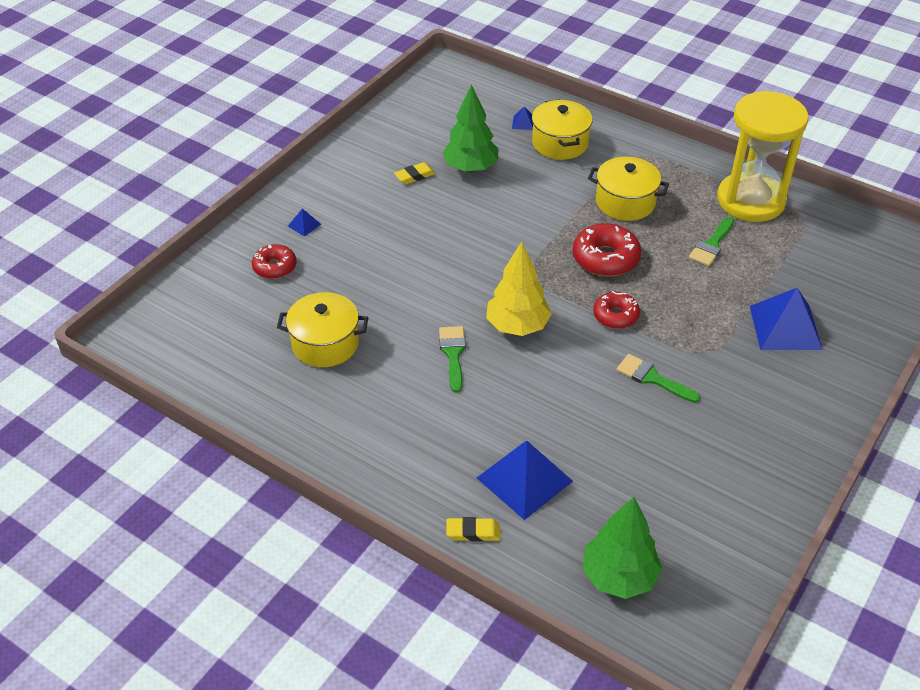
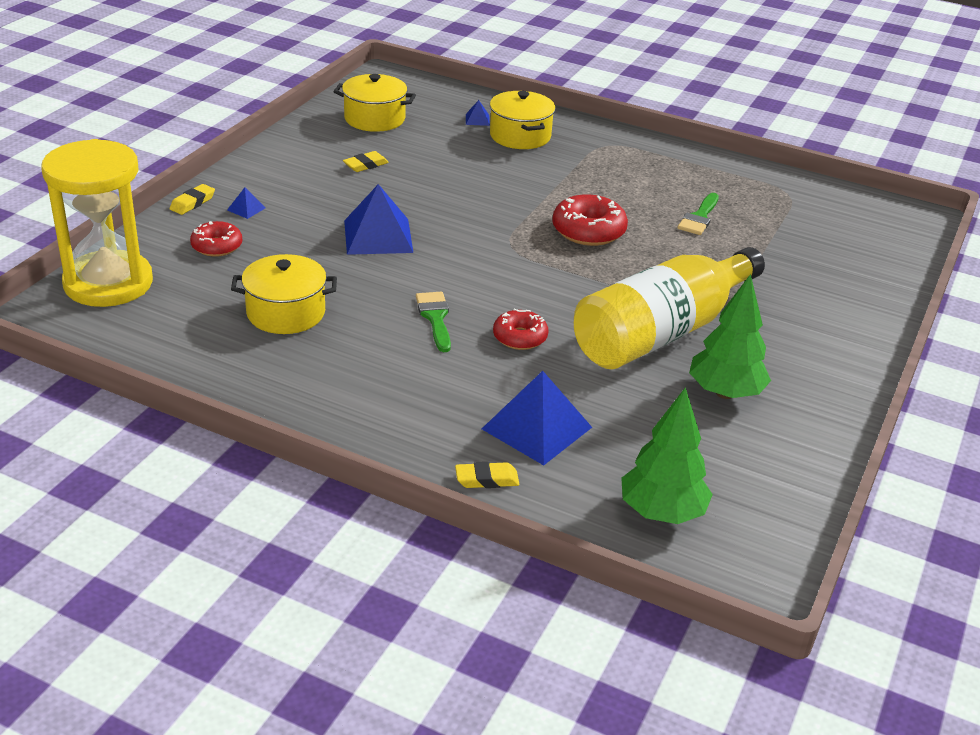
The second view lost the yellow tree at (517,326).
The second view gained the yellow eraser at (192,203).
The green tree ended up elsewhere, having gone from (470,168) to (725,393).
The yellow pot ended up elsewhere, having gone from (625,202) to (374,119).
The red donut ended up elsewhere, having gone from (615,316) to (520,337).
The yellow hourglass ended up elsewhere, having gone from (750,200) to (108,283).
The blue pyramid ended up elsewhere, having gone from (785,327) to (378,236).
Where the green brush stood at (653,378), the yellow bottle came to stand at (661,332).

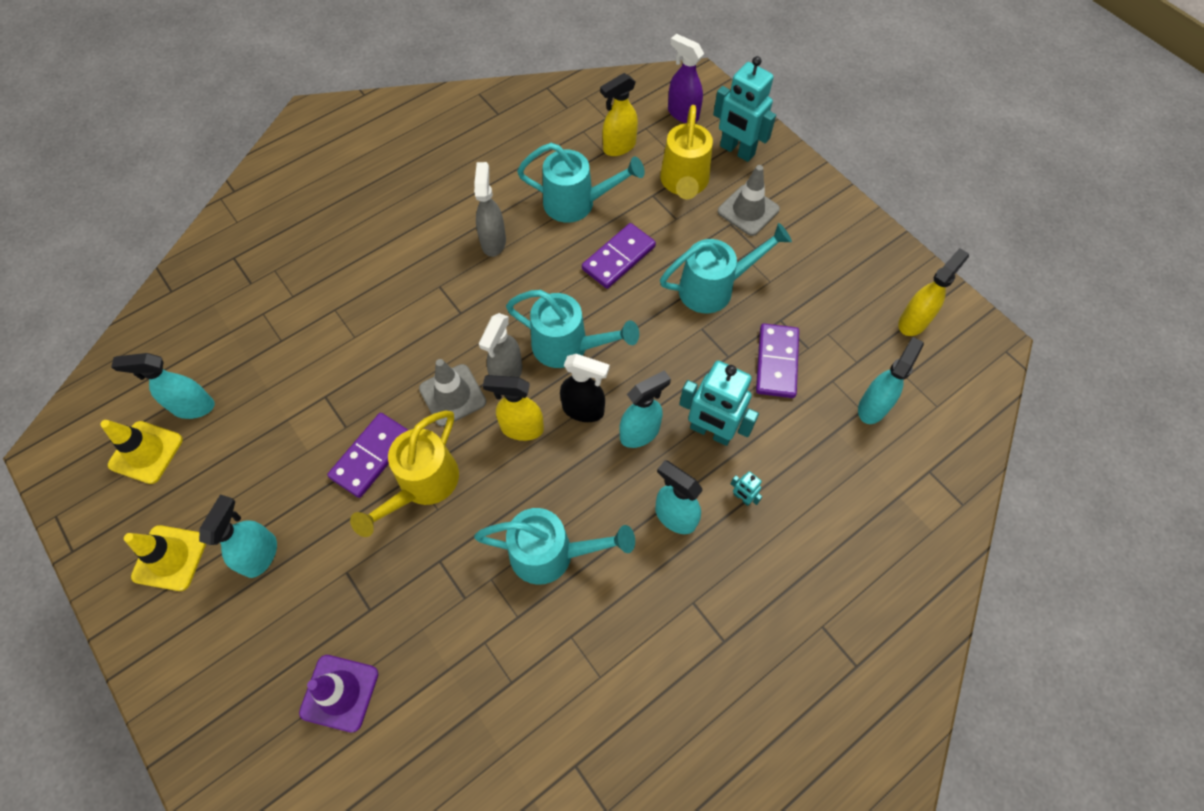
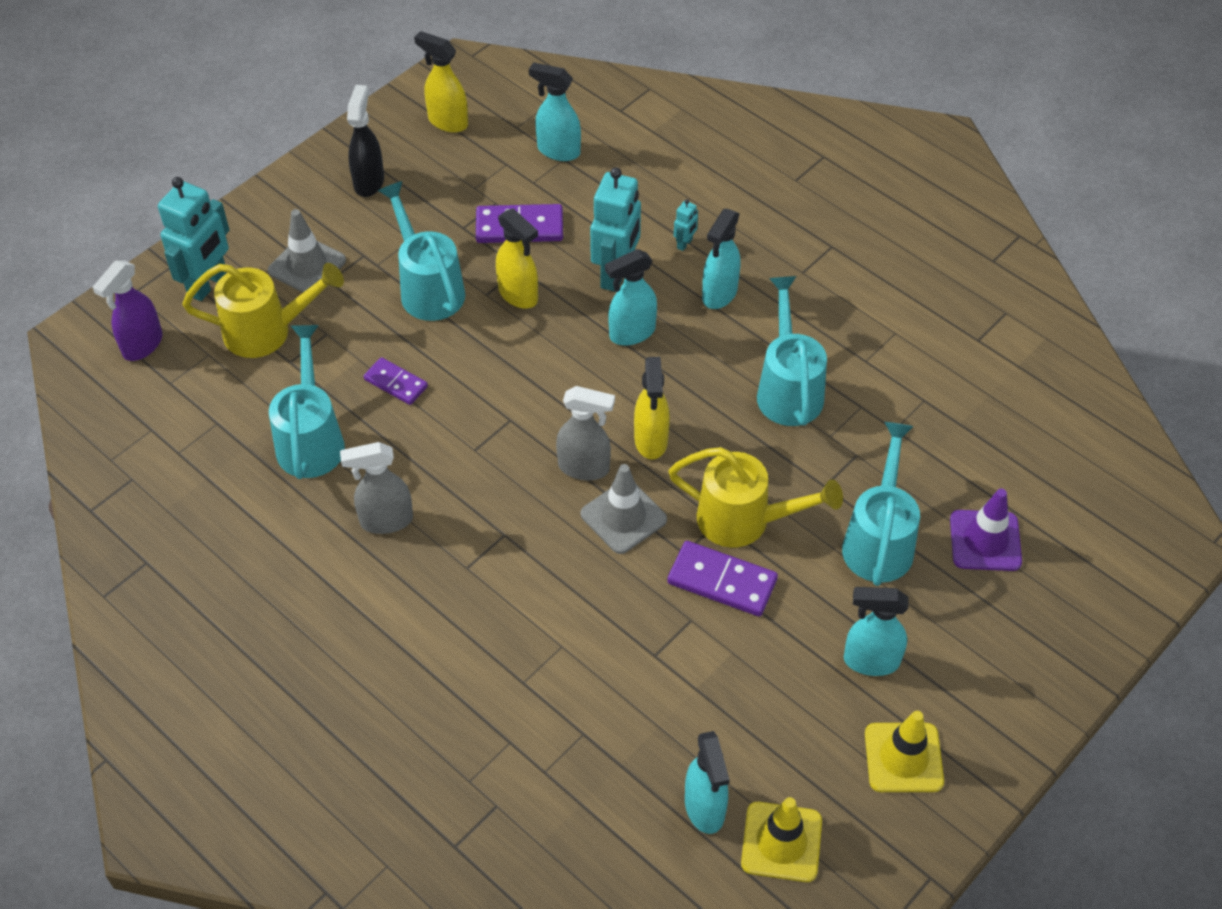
The turquoise watering can ended up elsewhere, having gone from (568,346) to (879,541).
The black spray bottle ended up elsewhere, having gone from (583,410) to (369,182).
The yellow spray bottle ended up elsewhere, having gone from (619,147) to (518,295).
The turquoise spray bottle at (640,433) ended up facing another way, 75 degrees counterclockwise from before.
The size of the purple domino at (619,258) changed by a factor of 0.64.

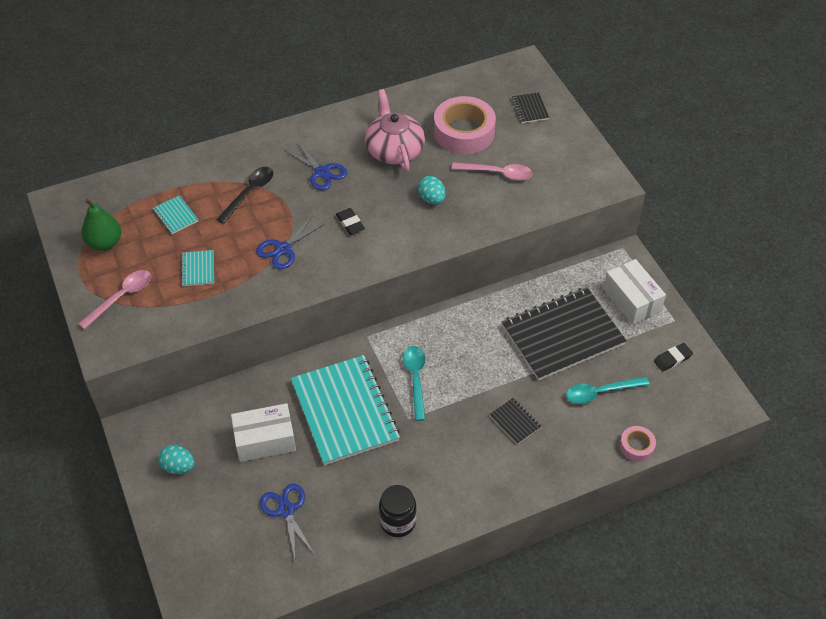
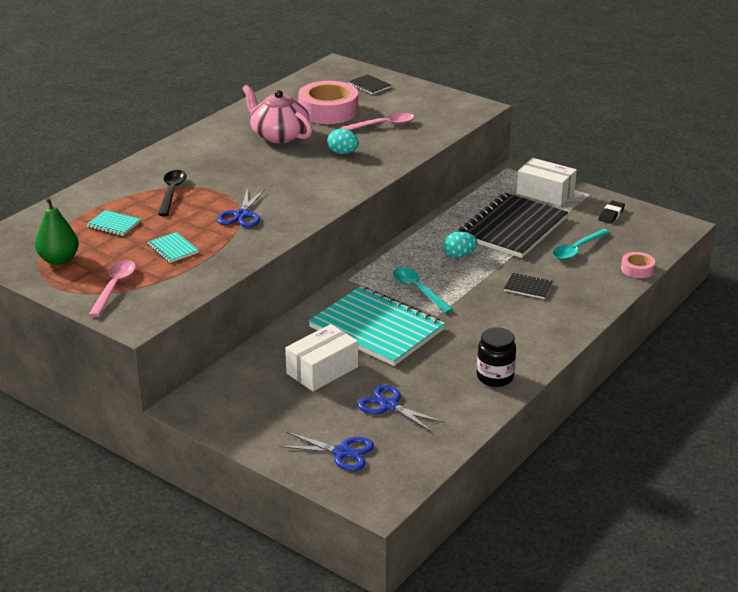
The second view lost the black eraser at (350,223).
The turquoise egg ended up elsewhere, having gone from (178,467) to (459,255).
The blue scissors ended up elsewhere, having gone from (322,172) to (342,452).

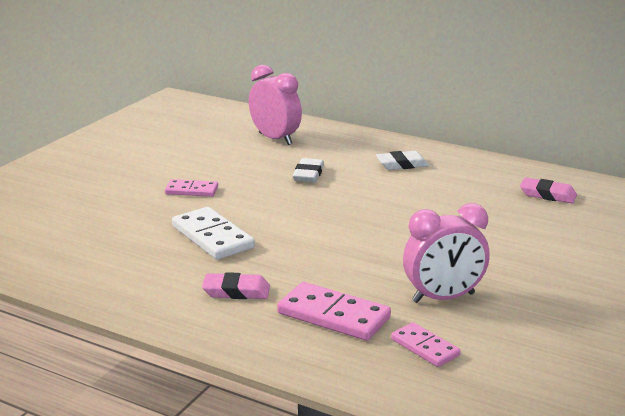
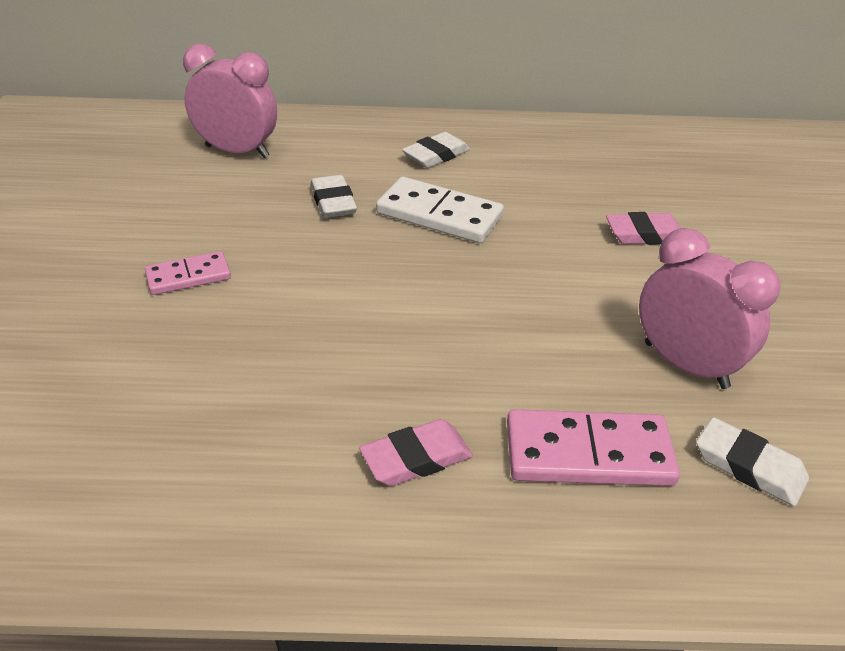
The white domino ended up elsewhere, having gone from (212,237) to (439,215).
The pink eraser ended up elsewhere, having gone from (547,195) to (644,234).
Where the pink domino stood at (424,347), the white eraser came to stand at (749,466).
The pink clock at (443,298) ended up facing another way, 90 degrees counterclockwise from before.

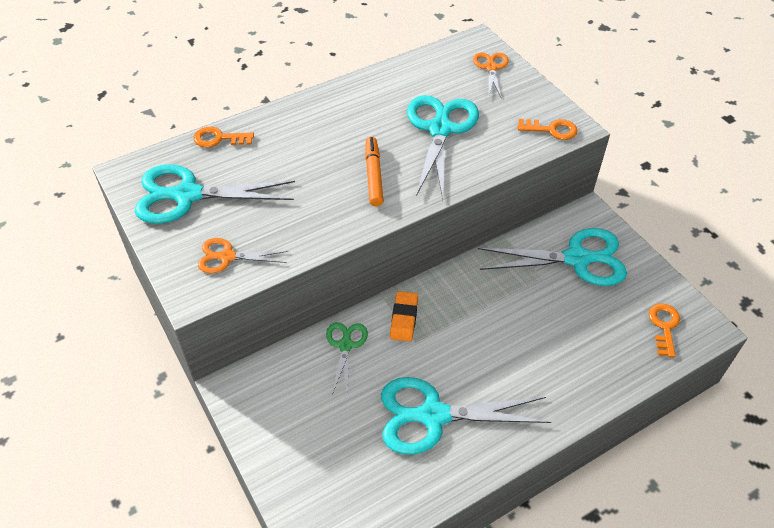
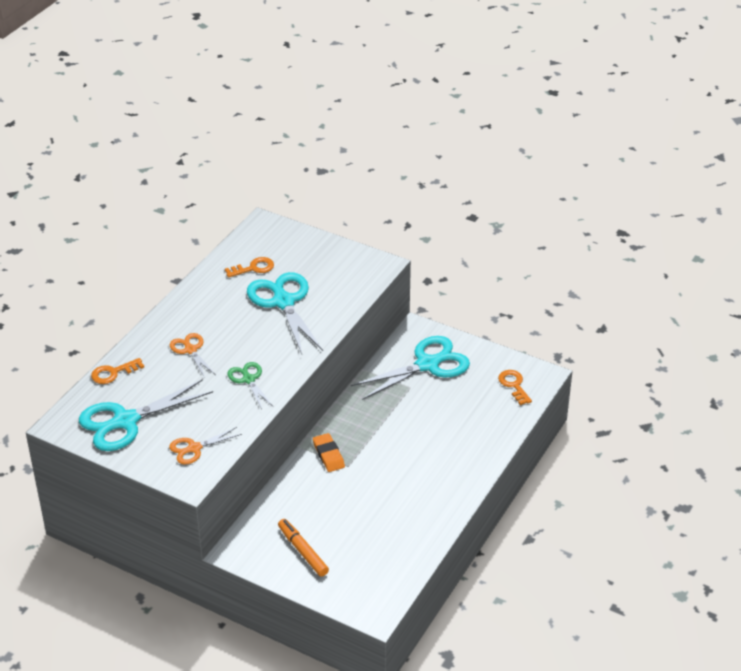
The second view lost the turquoise scissors at (433,415).
The green scissors ended up elsewhere, having gone from (345,345) to (248,379).
The orange marker ended up elsewhere, having gone from (374,175) to (303,551).
The orange scissors ended up elsewhere, having gone from (491,68) to (190,350).
The orange key ended up elsewhere, having gone from (551,130) to (253,268).

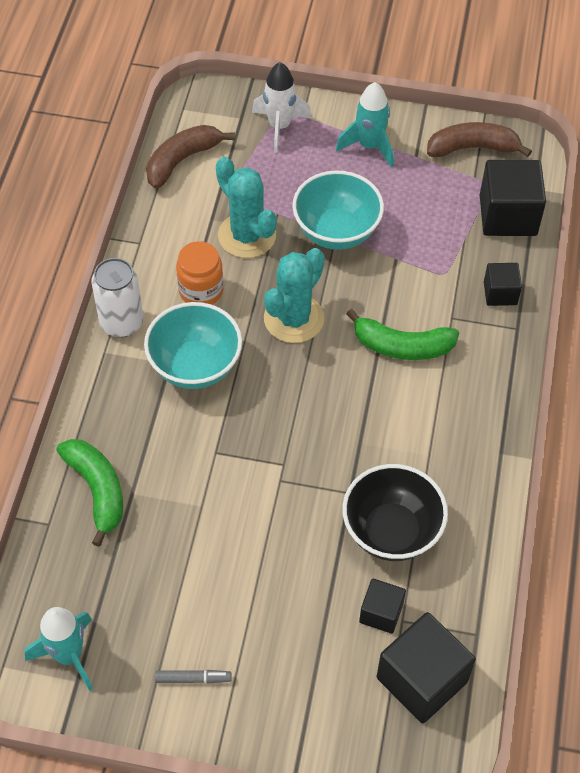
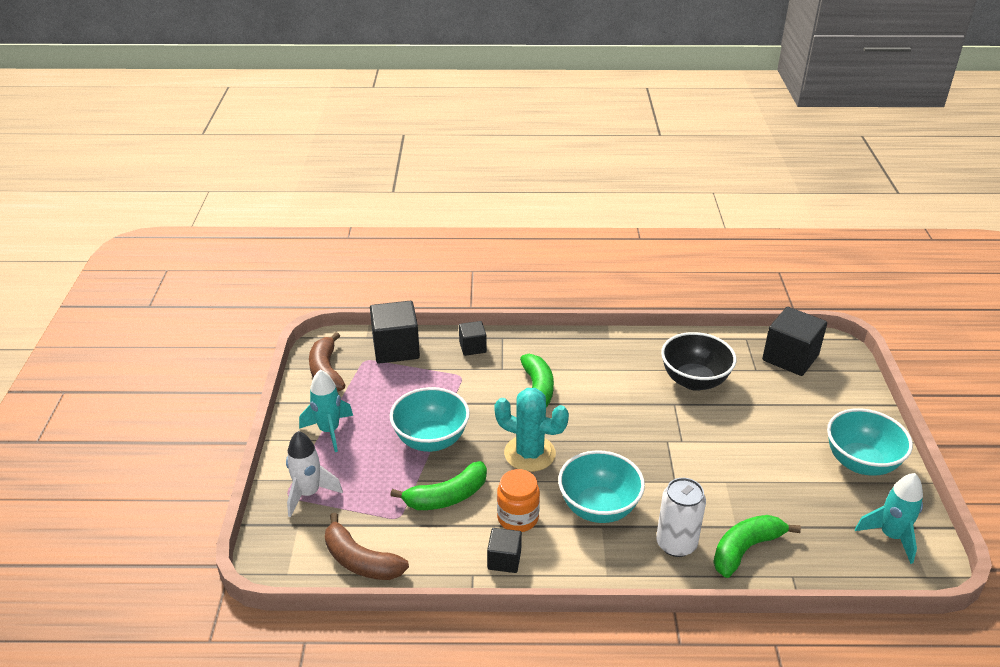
The white can ended up elsewhere, having gone from (121,323) to (676,544).
The black cube ended up elsewhere, having gone from (381,613) to (504,560).
Where the grey marker stood at (193,679), the turquoise bowl came to stand at (861,462).
Where the turquoise cactus stood at (247,235), the green banana came to stand at (447,496).

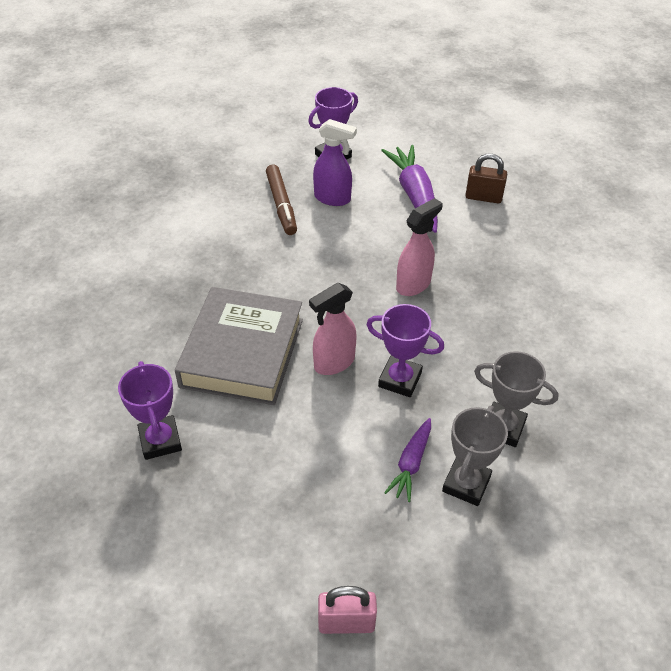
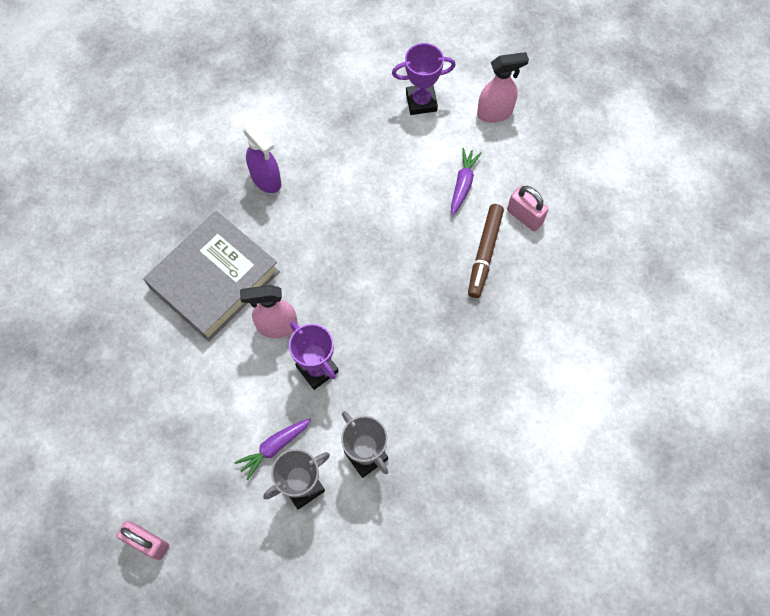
The second view lost the purple trophy at (160,440).
The brown marker ended up elsewhere, having gone from (281,205) to (484,253).
The purple spray bottle ended up elsewhere, having gone from (333,198) to (266,180).
The pink spray bottle ended up elsewhere, having gone from (413,285) to (495,113).
What was the brown padlock at (483,197) turned into the pink padlock at (524,217).
The size of the purple carrot at (414,195) changed by a factor of 0.57.

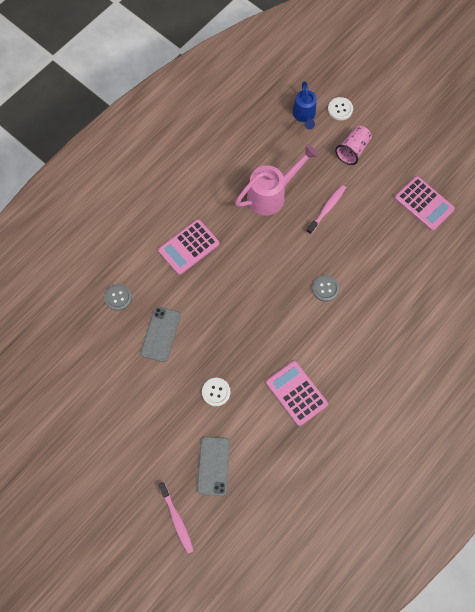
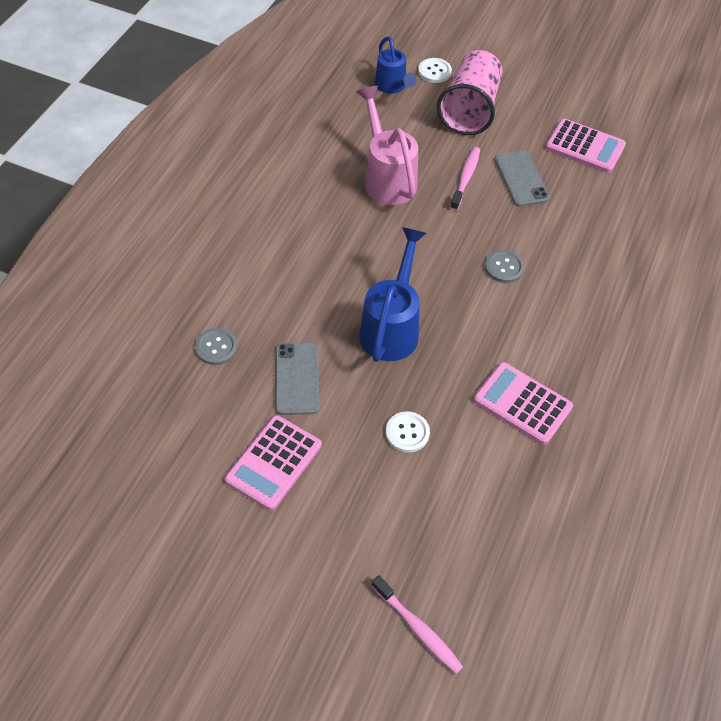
The second view gained the blue watering can at (392,327).
The pink calculator ended up elsewhere, having gone from (189,247) to (274,463).
The grey phone ended up elsewhere, having gone from (213,466) to (521,179).
The pink watering can at (272,194) ended up facing another way, 60 degrees counterclockwise from before.
The size of the pink cup at (352,150) changed by a factor of 1.64.

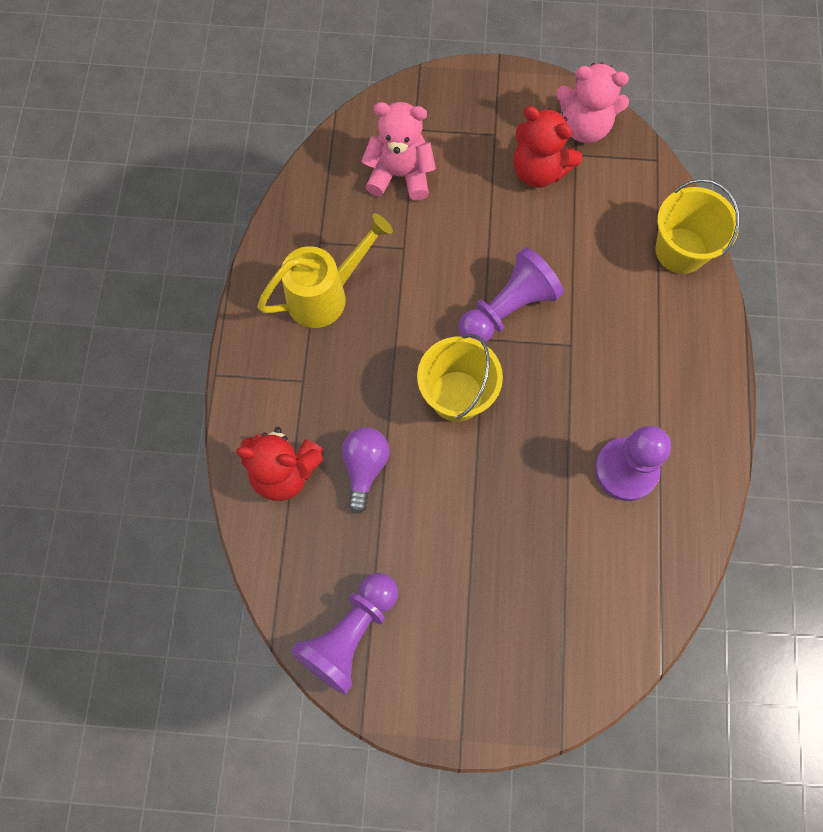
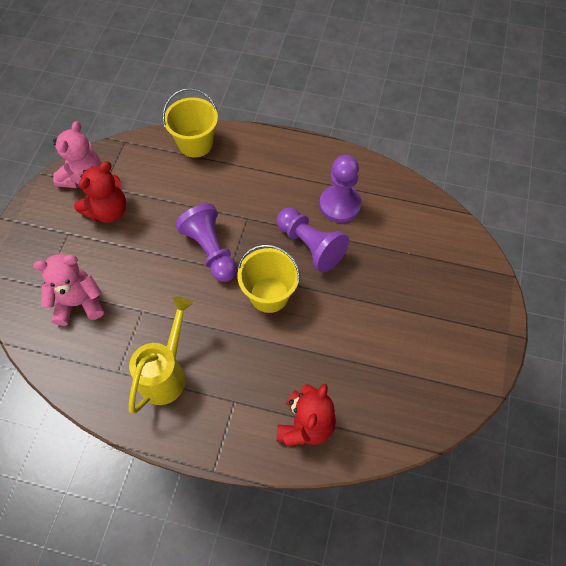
The second view lost the purple light bulb at (365,467).
The purple pawn ended up elsewhere, having gone from (350,634) to (310,246).
The yellow watering can at (325,295) ended up facing another way, 45 degrees clockwise from before.
The pink teddy bear at (400,175) ended up facing another way, 60 degrees clockwise from before.

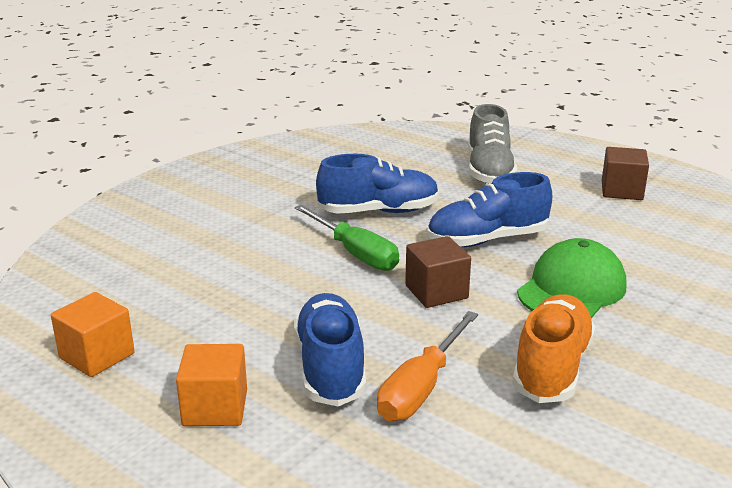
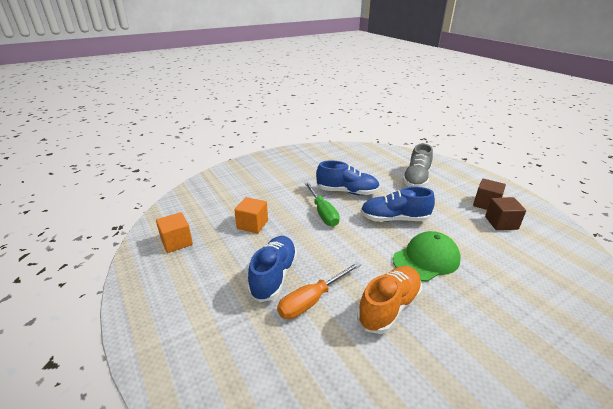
The orange cube ended up elsewhere, having gone from (215,408) to (252,224).
The brown cube ended up elsewhere, having gone from (436,292) to (501,223).

